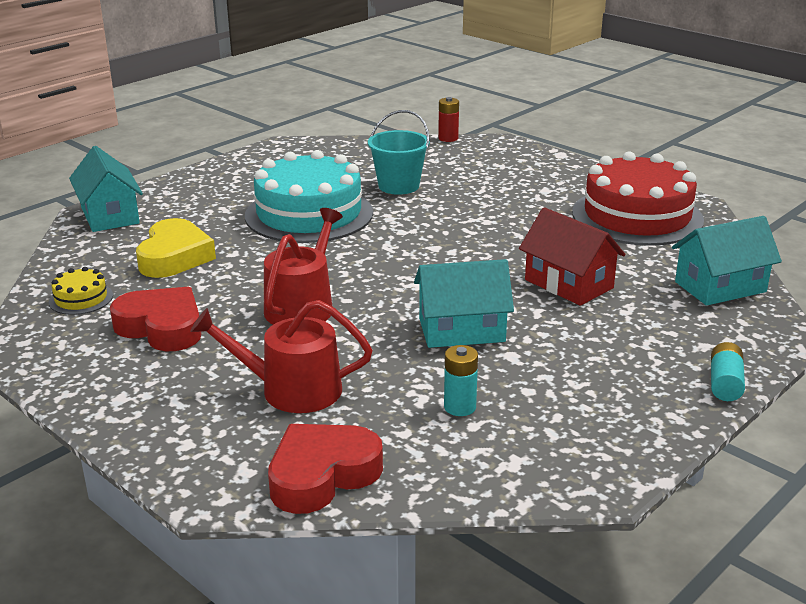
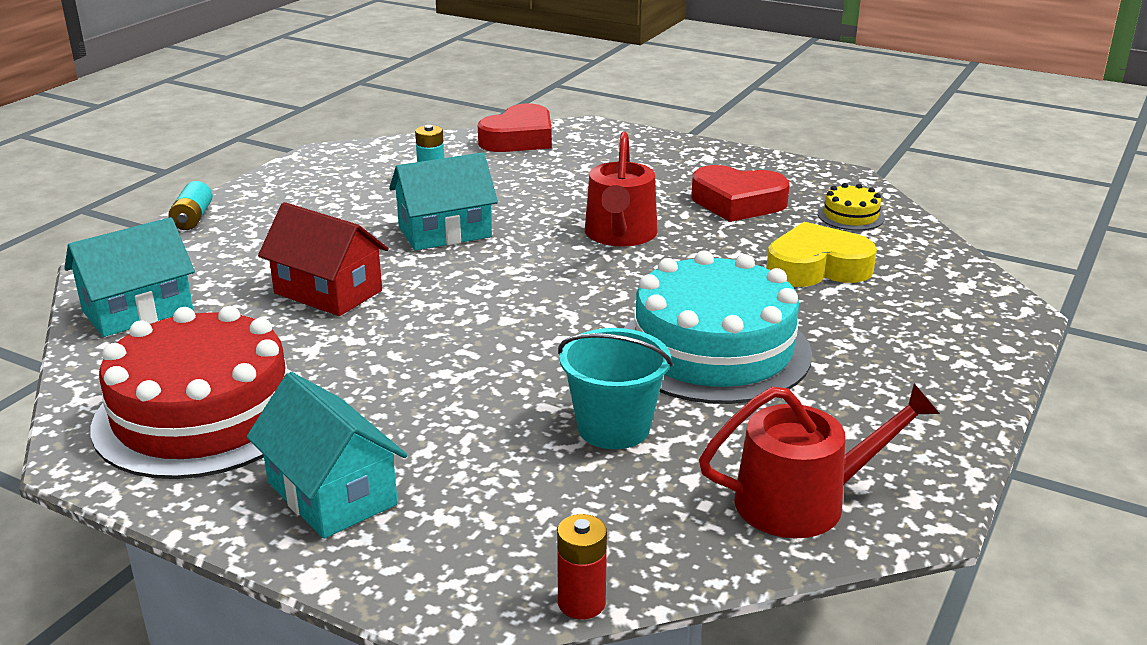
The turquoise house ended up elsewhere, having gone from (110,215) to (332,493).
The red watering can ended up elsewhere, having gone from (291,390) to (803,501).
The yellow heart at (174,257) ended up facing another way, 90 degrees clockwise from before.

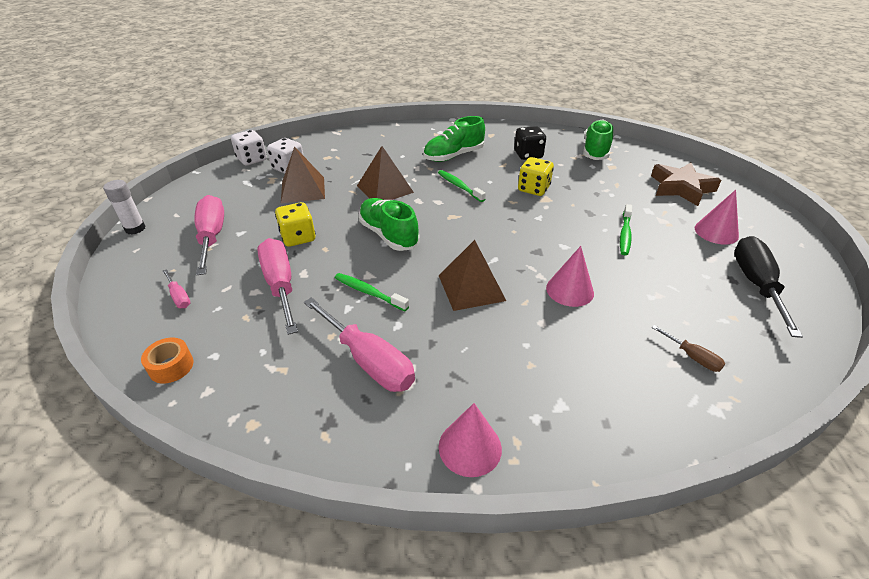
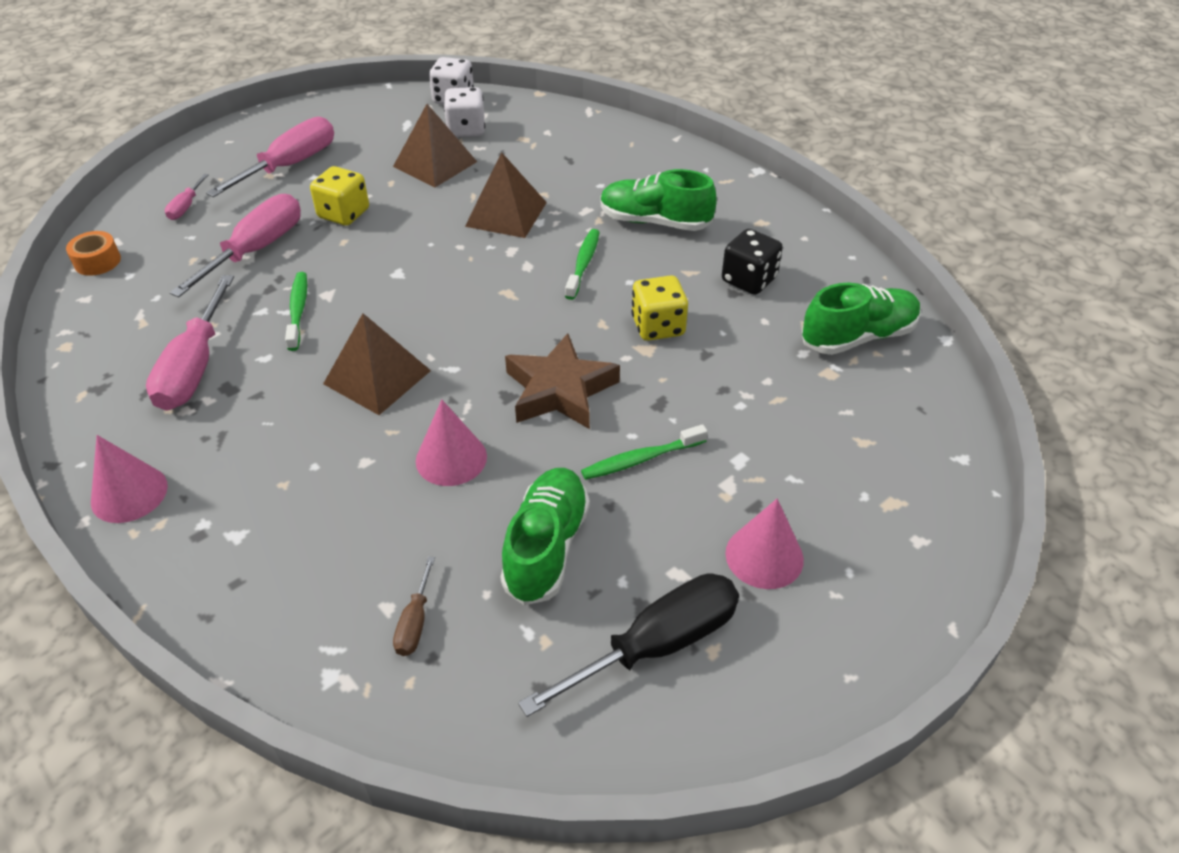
The second view lost the white glue stick at (135,228).
The green shoe ended up elsewhere, having gone from (388,235) to (546,547).
The brown star ended up elsewhere, having gone from (681,188) to (560,390).

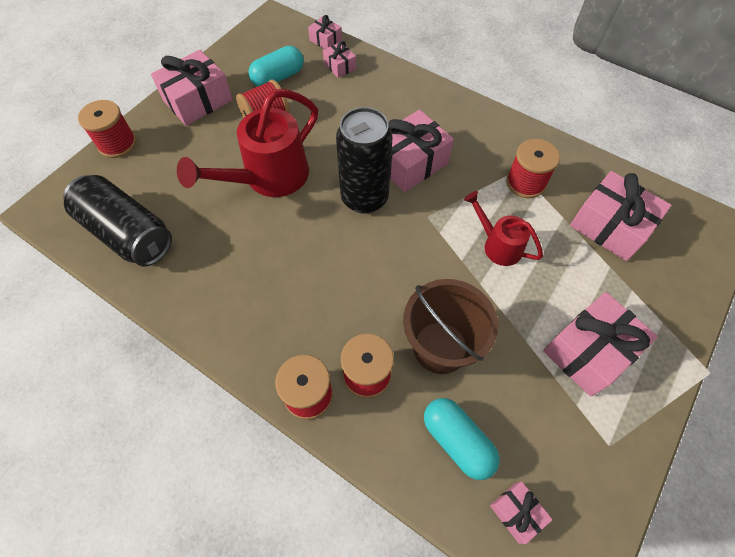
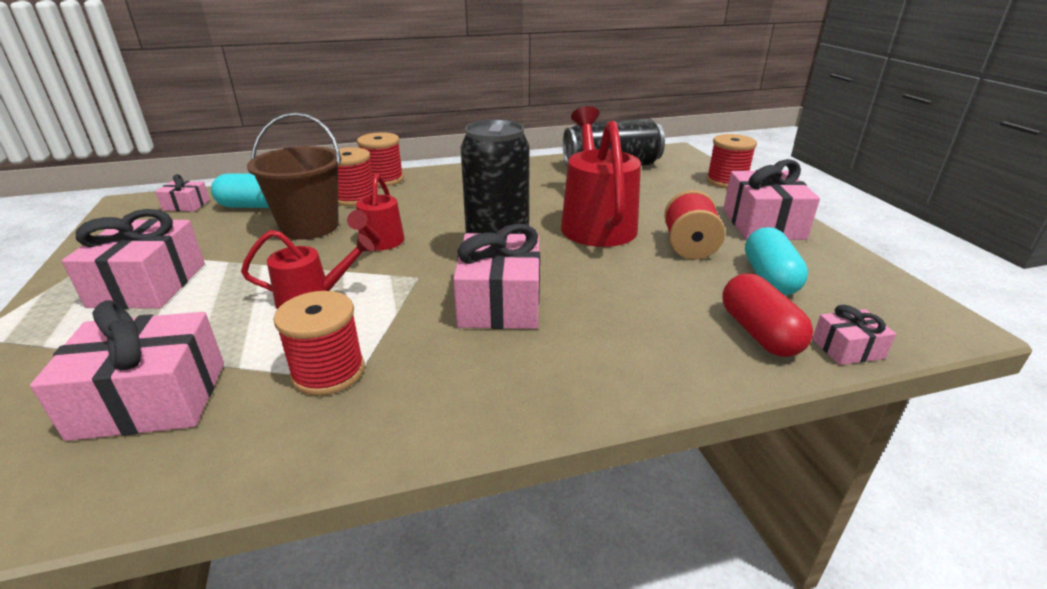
The second view gained the red watering can at (380,243).
Where the pink gift stood at (339,66), the red capsule came to stand at (759,333).

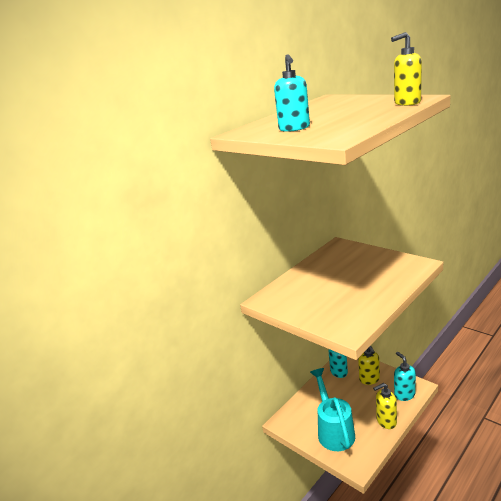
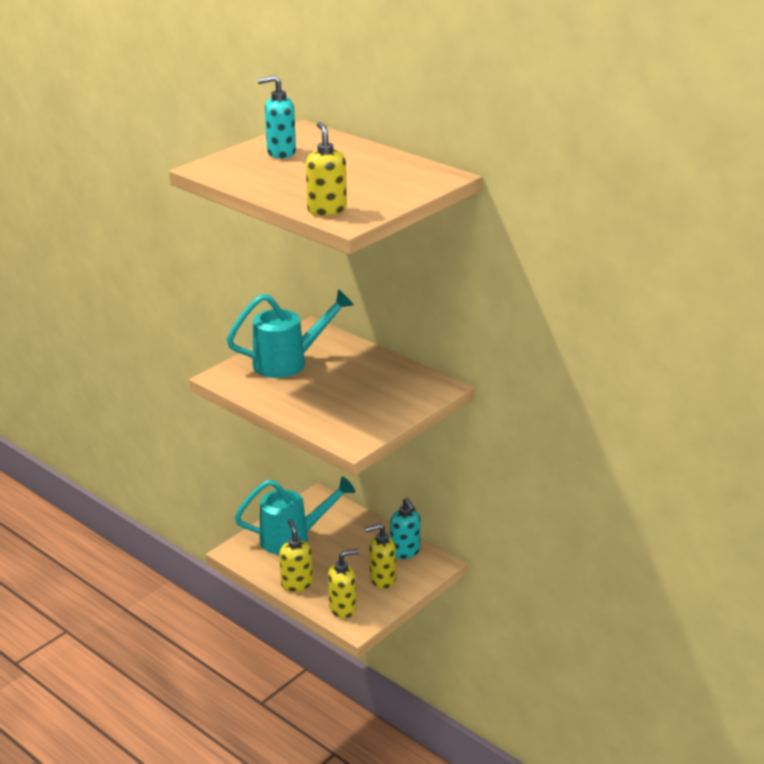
The second view gained the turquoise watering can at (289,362).
What was the turquoise soap dispenser at (404,394) turned into the yellow soap dispenser at (343,609).

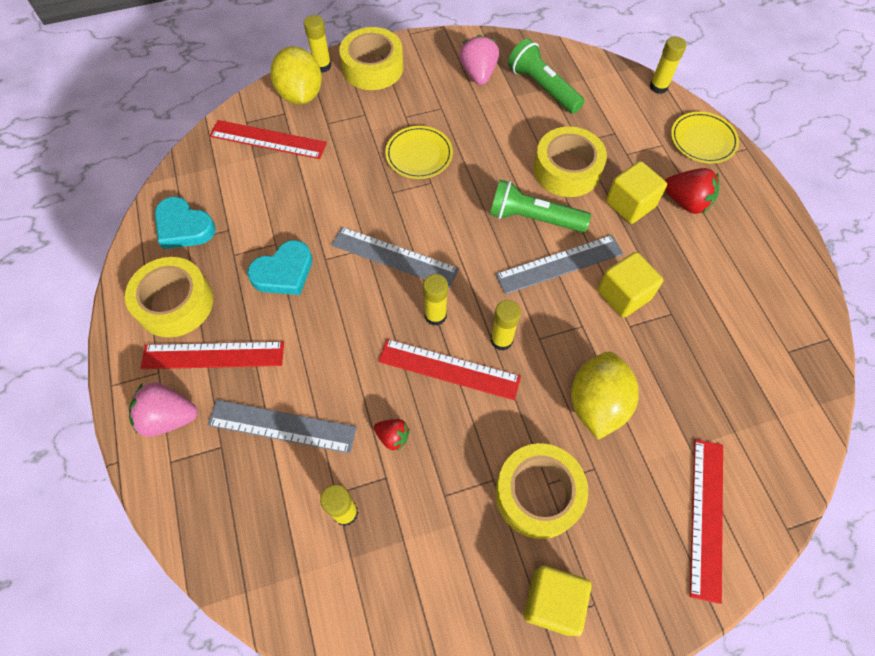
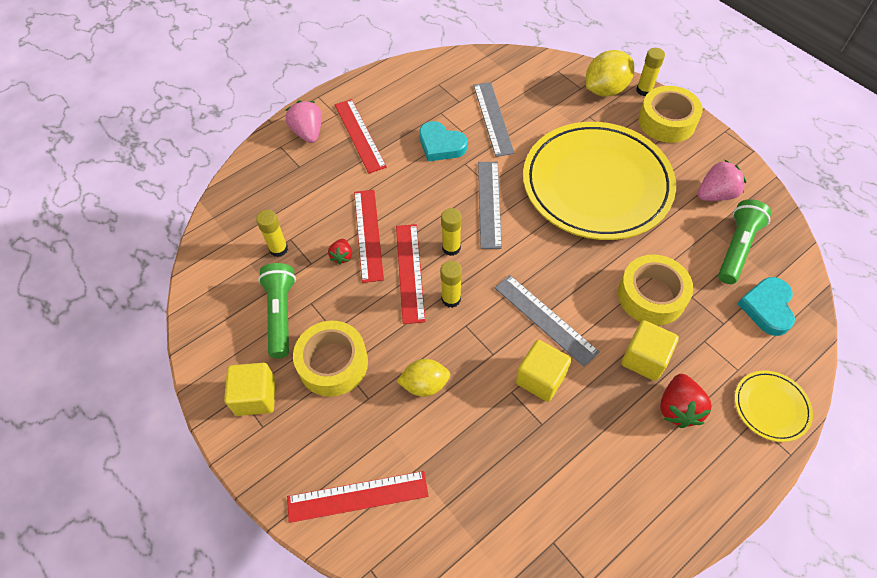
The second view lost the yellow tape at (175,303).
The second view lost the yellow glue stick at (658,87).
The turquoise heart ended up elsewhere, having gone from (184,227) to (767,308).
The grey ruler ended up elsewhere, having gone from (282,426) to (493,118).
The red ruler ended up elsewhere, having gone from (268,139) to (368,234).
The green flashlight ended up elsewhere, having gone from (533,218) to (281,314).
The size of the yellow plate at (419,155) changed by a factor of 2.45.
The size of the yellow lemon at (596,404) changed by a factor of 0.66.

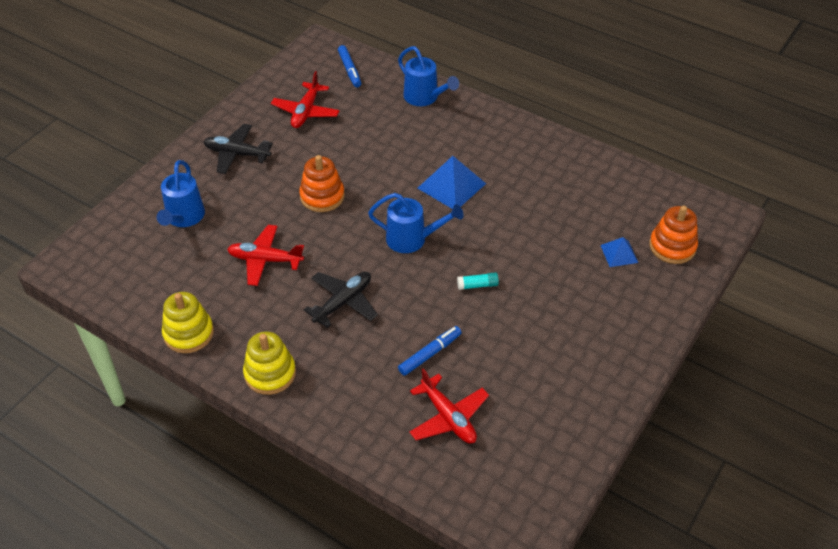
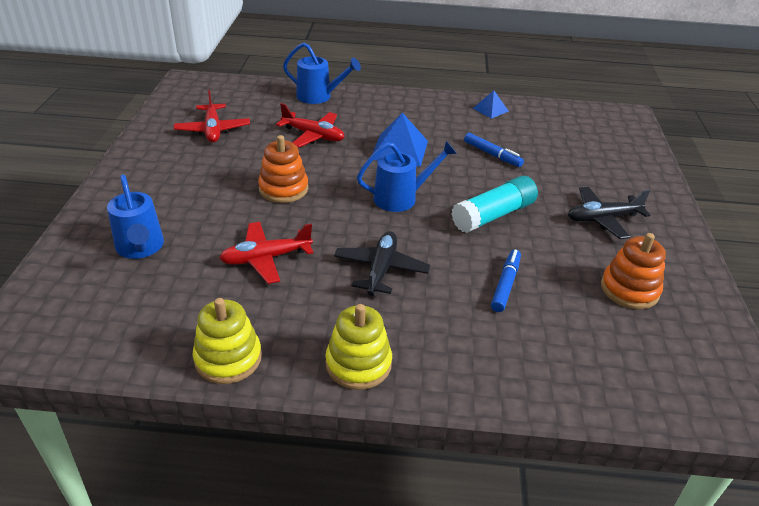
The black plane ended up elsewhere, having gone from (237,154) to (602,218).
The blue marker ended up elsewhere, having gone from (349,70) to (492,154).
The red plane ended up elsewhere, having gone from (448,417) to (313,136).
The blue pyramid ended up elsewhere, having gone from (619,253) to (490,109).
The orange stacking toy ended up elsewhere, having gone from (672,246) to (629,289).
The size of the turquoise glue stick at (477,285) changed by a factor of 2.14.

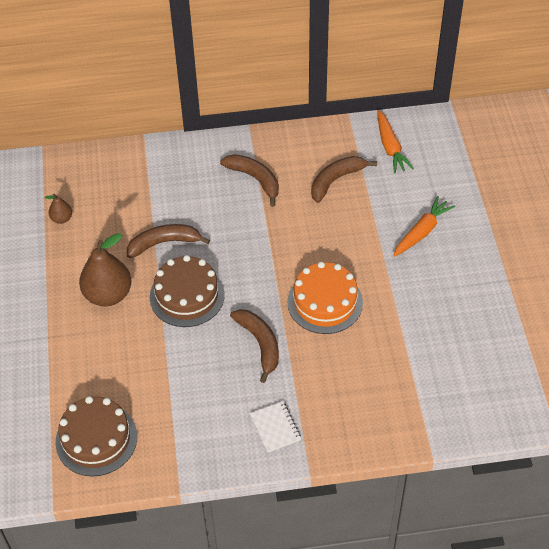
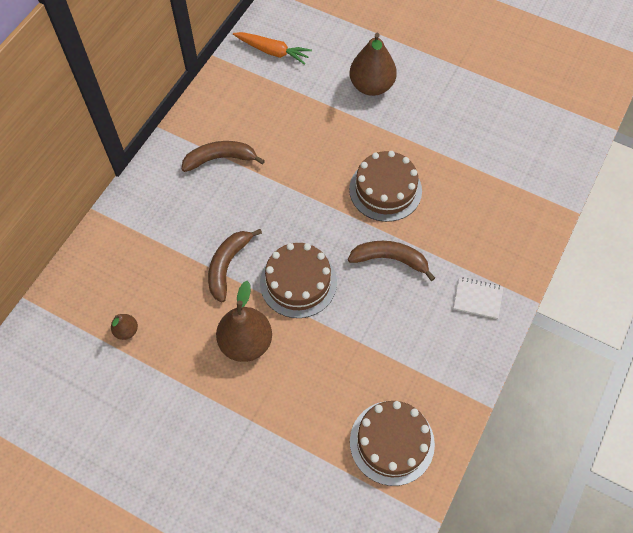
The second view lost the brown banana at (336,180).
Where the orange carrot stood at (422,232), the brown pear came to stand at (371,86).
What was the orange cake at (325,302) turned into the brown cake at (385,190).

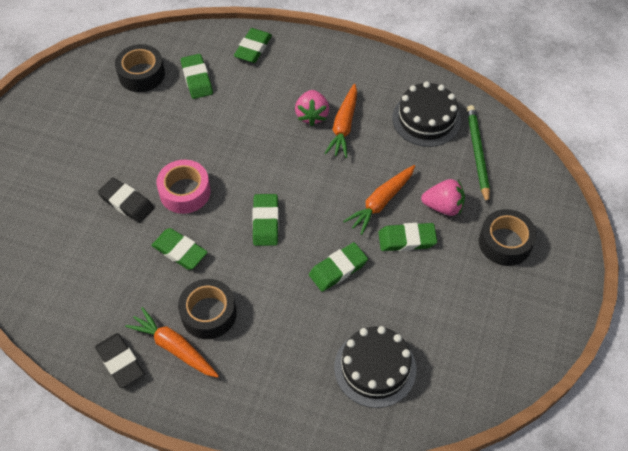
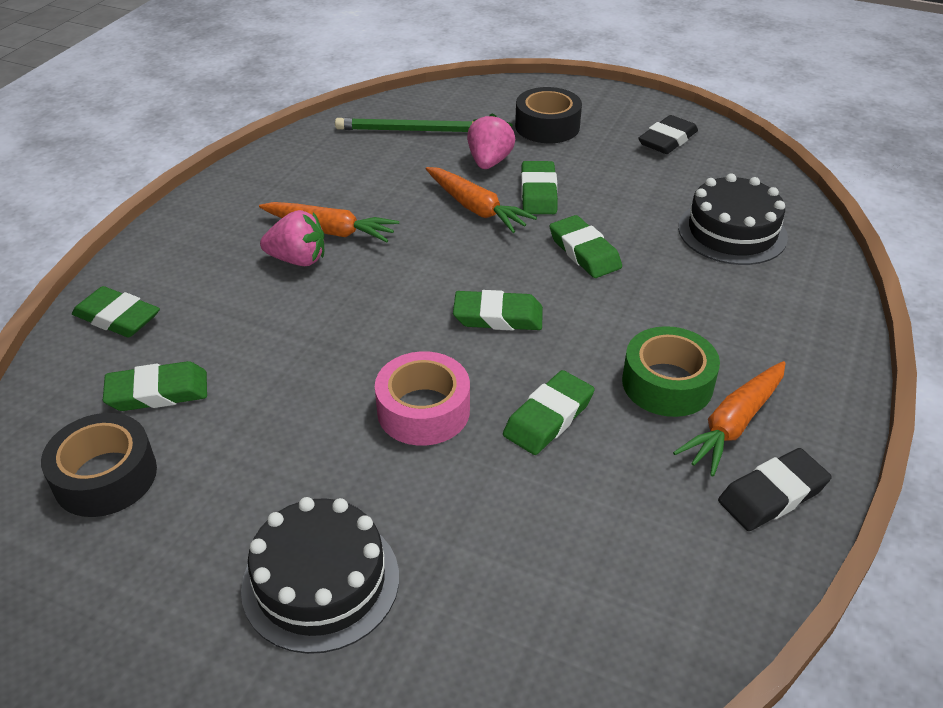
The black eraser ended up elsewhere, having gone from (126,202) to (667,140).
The black cake ended up elsewhere, having gone from (426,119) to (320,581).
What was the black tape at (208,313) turned into the green tape at (667,383).

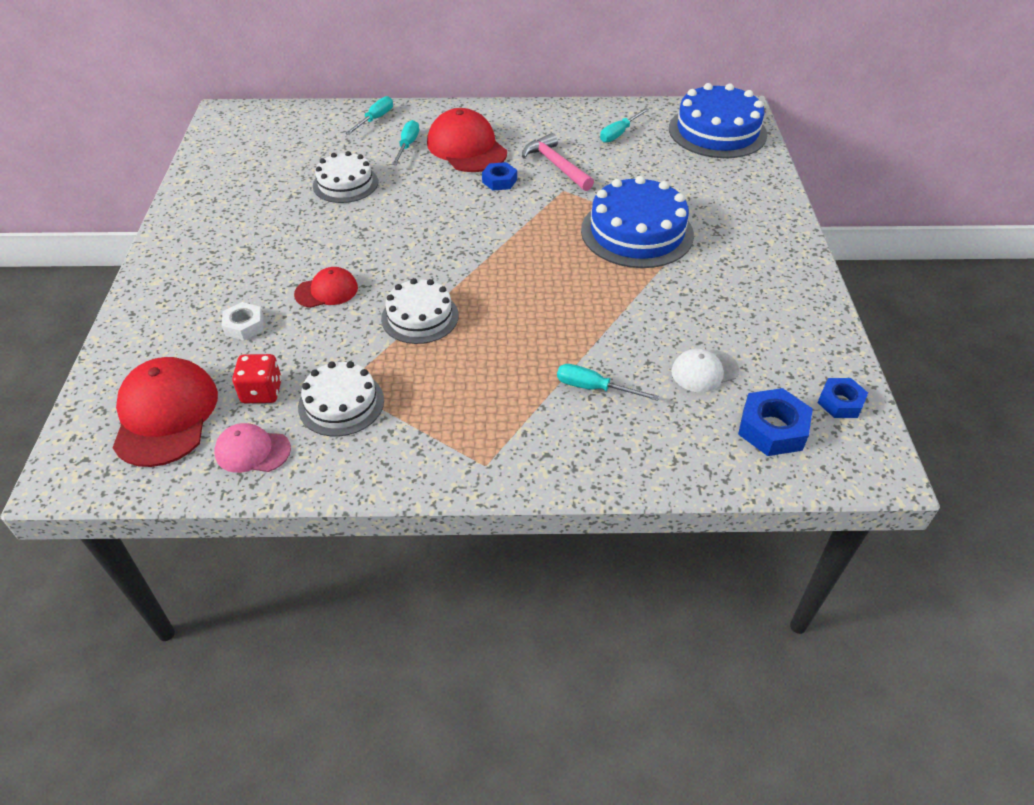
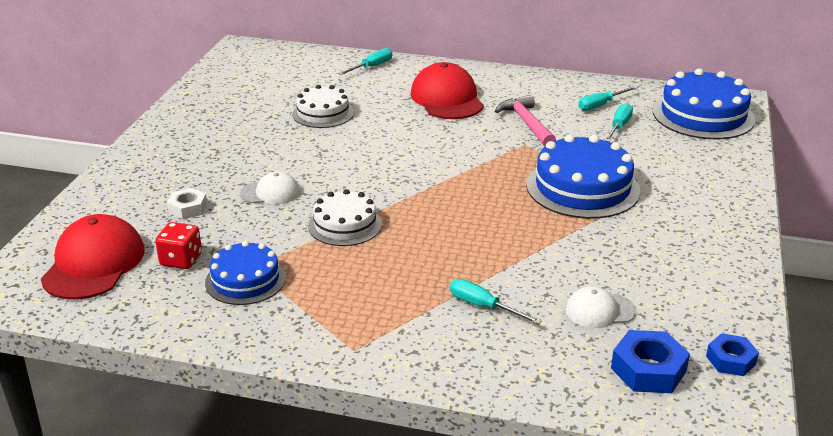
The second view lost the pink cap at (252,451).
The second view lost the blue nut at (499,181).
The turquoise screwdriver ended up elsewhere, having gone from (407,145) to (619,126).
What was the red cap at (326,291) turned into the white cap at (270,193).
What was the white cake at (341,403) turned into the blue cake at (245,280).

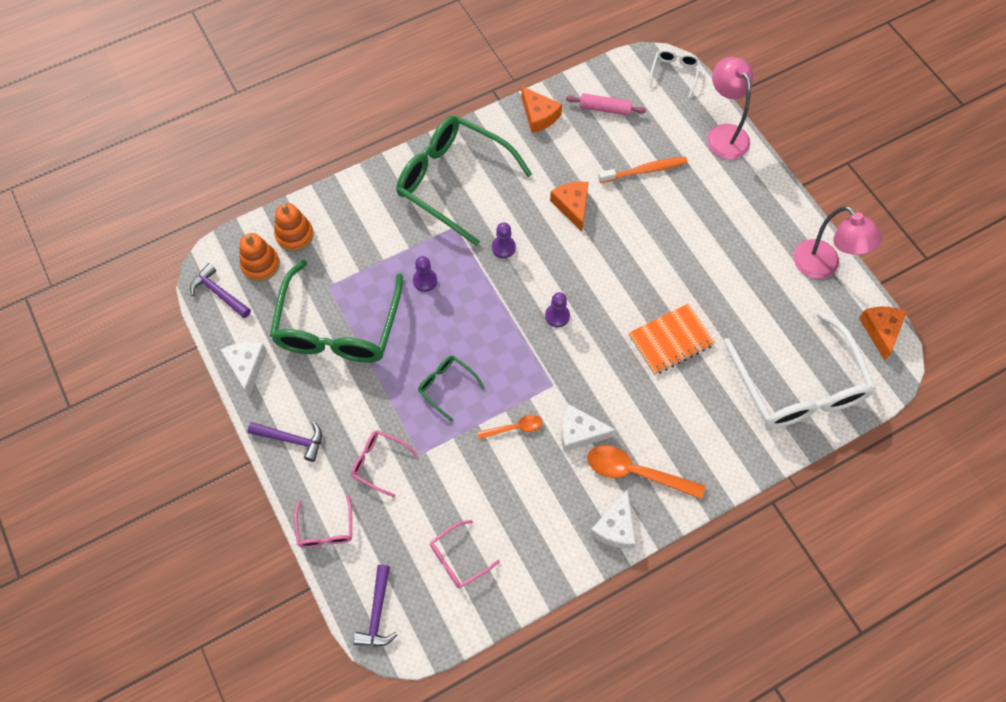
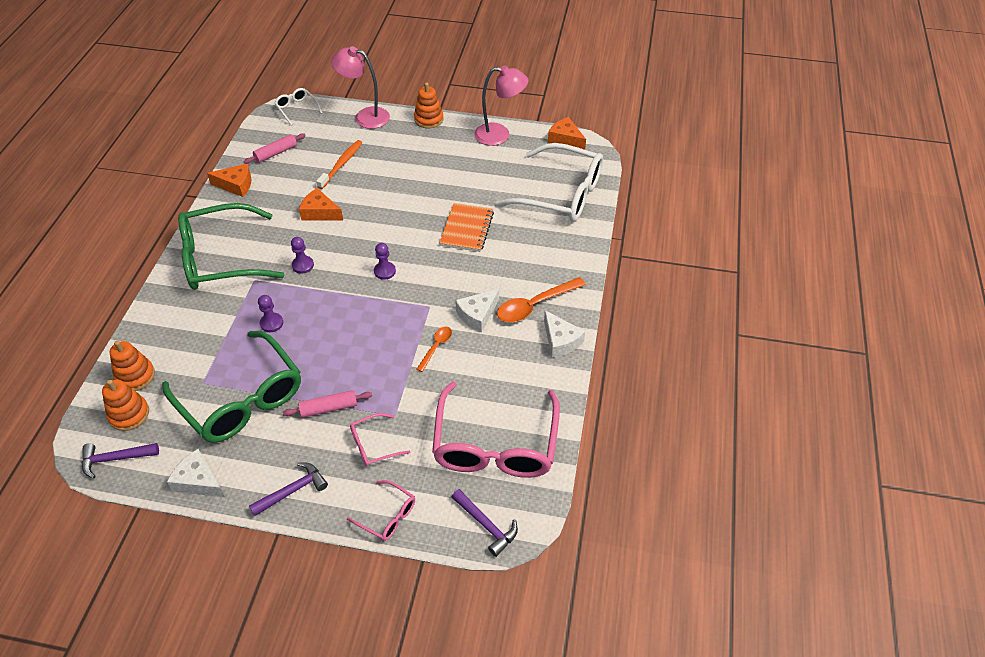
The second view lost the green glasses at (446,386).
The second view gained the pink rolling pin at (329,408).
The second view gained the orange stacking toy at (429,119).
The size of the pink glasses at (458,558) changed by a factor of 2.26.

